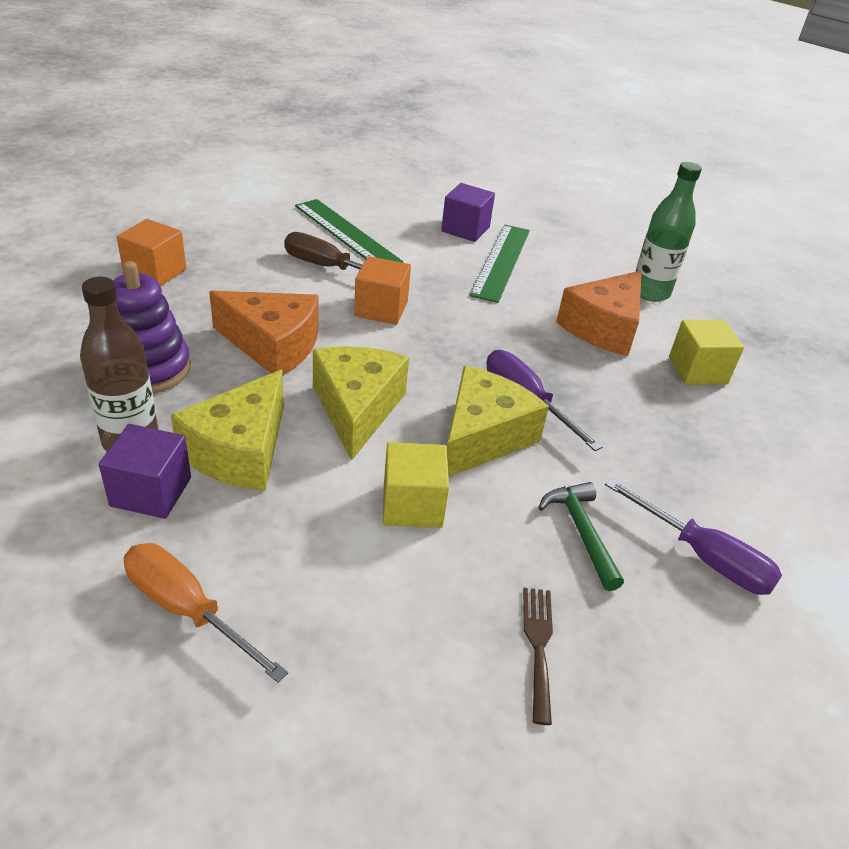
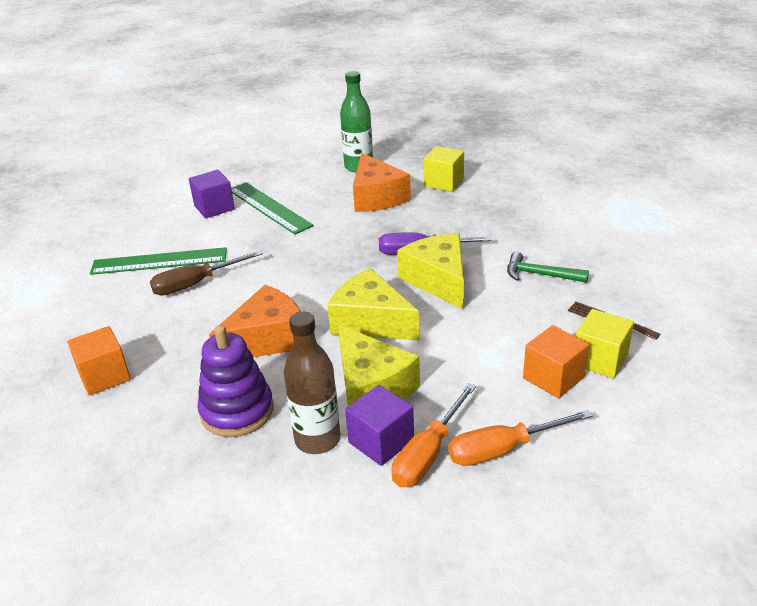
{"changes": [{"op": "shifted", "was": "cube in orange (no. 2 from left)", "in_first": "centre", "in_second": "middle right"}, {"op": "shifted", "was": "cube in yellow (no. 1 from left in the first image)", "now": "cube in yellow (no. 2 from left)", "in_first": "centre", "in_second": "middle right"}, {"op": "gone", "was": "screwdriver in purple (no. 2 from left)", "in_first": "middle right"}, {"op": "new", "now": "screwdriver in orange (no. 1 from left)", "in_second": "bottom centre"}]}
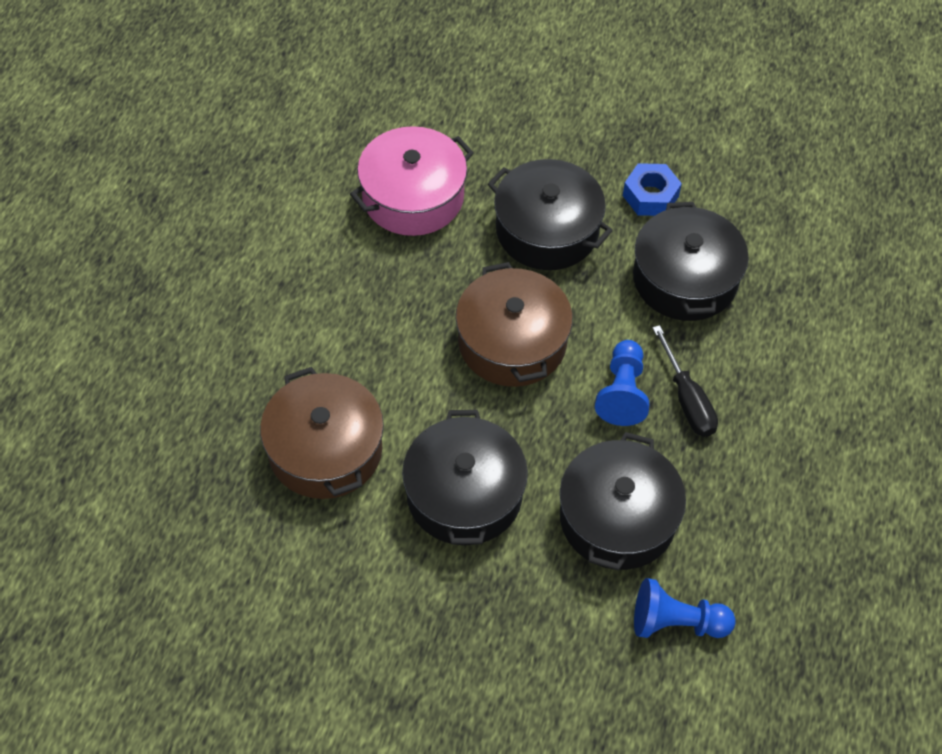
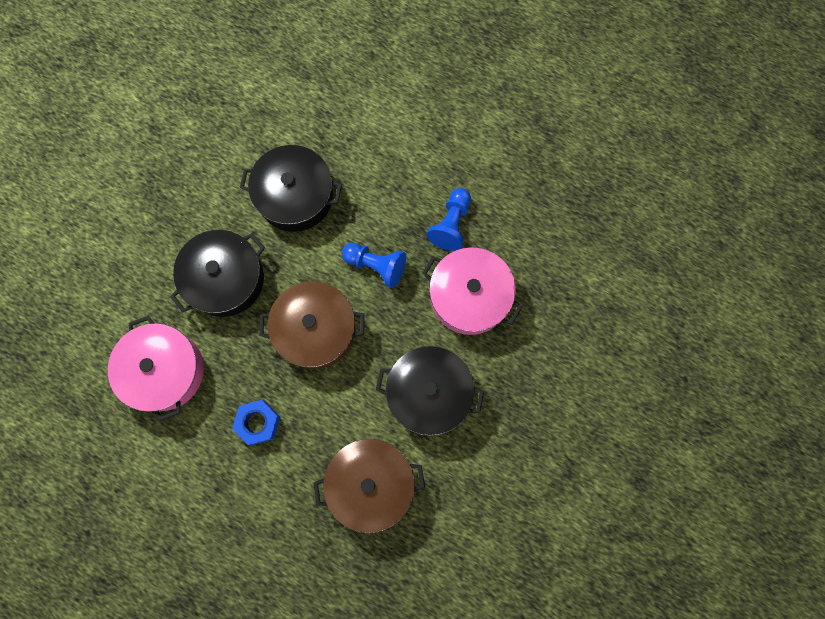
{"changes": [{"op": "repainted", "was": "pot in black (no. 3 from left)", "now": "pot in pink (no. 2 from left)", "in_first": "centre", "in_second": "centre"}, {"op": "shifted", "was": "nut in blue", "in_first": "top right", "in_second": "bottom left"}, {"op": "shifted", "was": "pawn in blue (no. 2 from left)", "in_first": "bottom right", "in_second": "centre"}, {"op": "gone", "was": "screwdriver in black", "in_first": "middle right"}]}
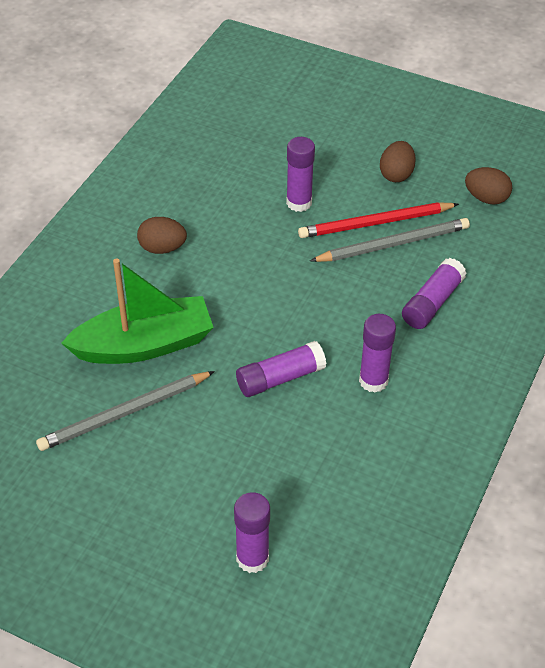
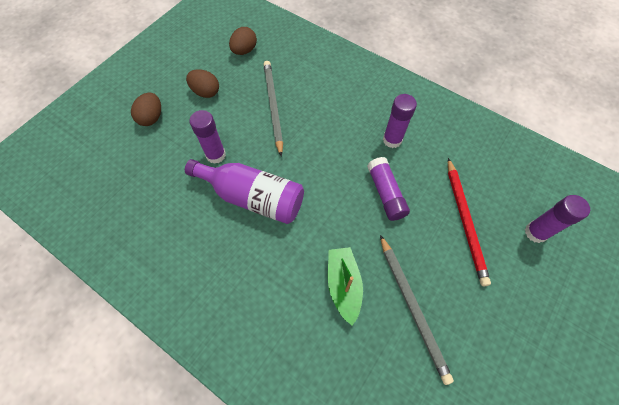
{"changes": [{"op": "scaled", "was": "boat in green", "in_first": "middle left", "in_second": "bottom centre", "ratio": 0.63}, {"op": "shifted", "was": "egg in brown (no. 1 from left)", "in_first": "middle left", "in_second": "top left"}, {"op": "shifted", "was": "pencil in red", "in_first": "top right", "in_second": "middle right"}, {"op": "gone", "was": "glue stick in purple (no. 5 from left)", "in_first": "middle right"}, {"op": "new", "now": "bottle in purple", "in_second": "centre"}]}
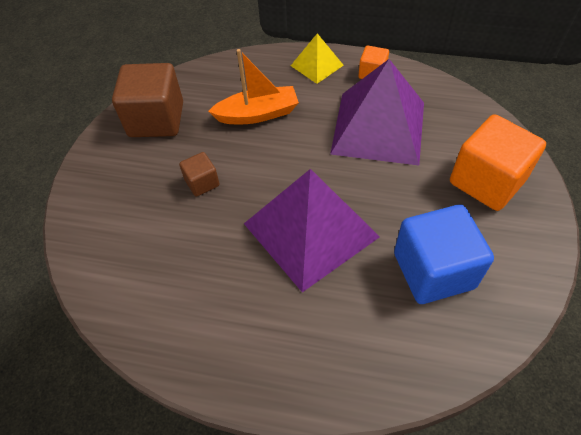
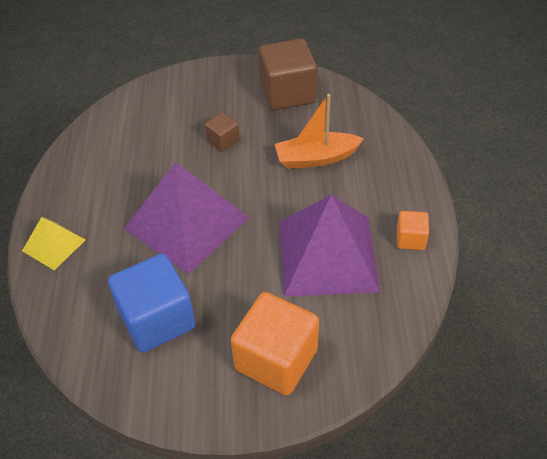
{"changes": [{"op": "rotated", "was": "boat in orange", "in_first": "top centre", "in_second": "top centre", "clockwise": 105}, {"op": "shifted", "was": "pyramid in yellow", "in_first": "top centre", "in_second": "middle left"}]}
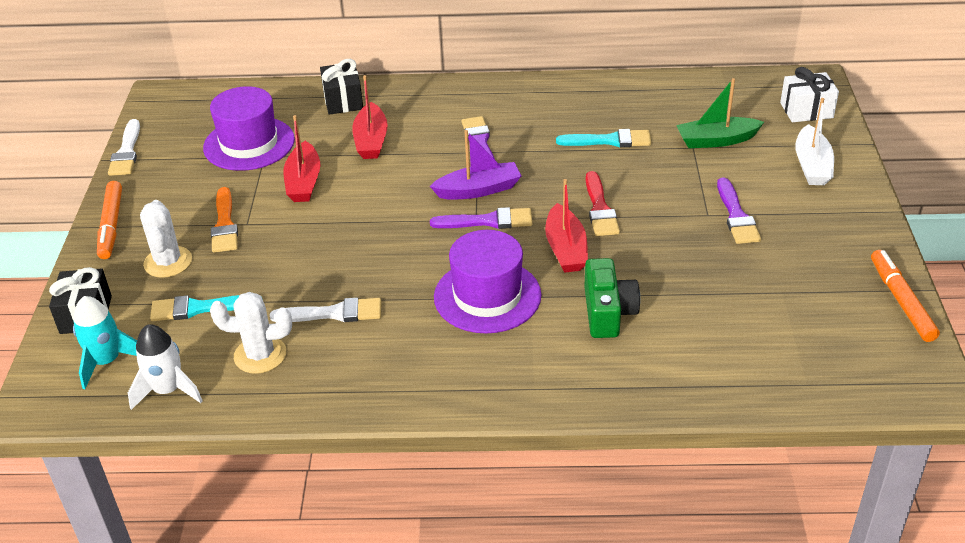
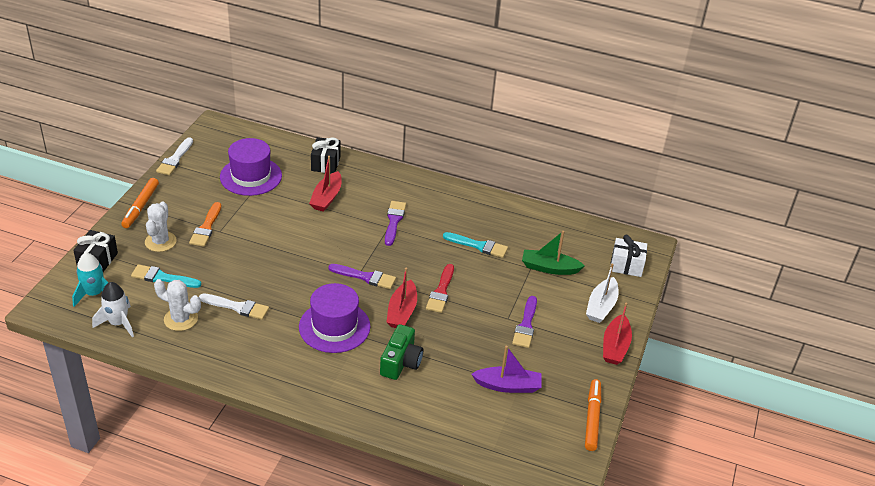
{"changes": [{"op": "shifted", "was": "boat in red (no. 1 from left in the first image)", "now": "boat in red (no. 3 from left)", "in_first": "top left", "in_second": "bottom right"}, {"op": "shifted", "was": "boat in purple", "in_first": "top centre", "in_second": "bottom centre"}]}
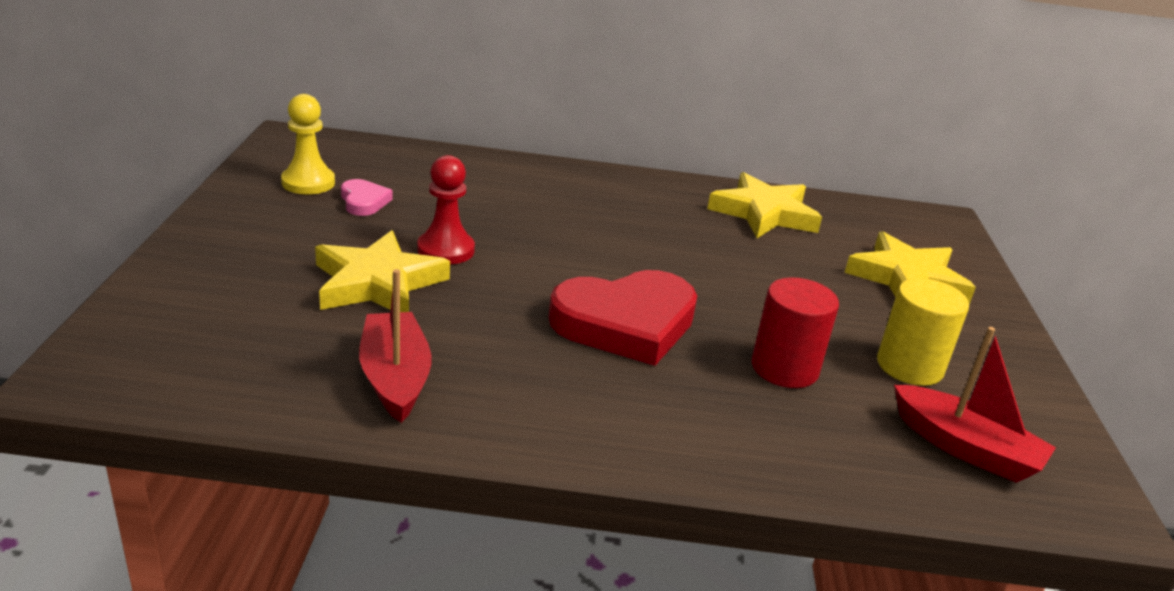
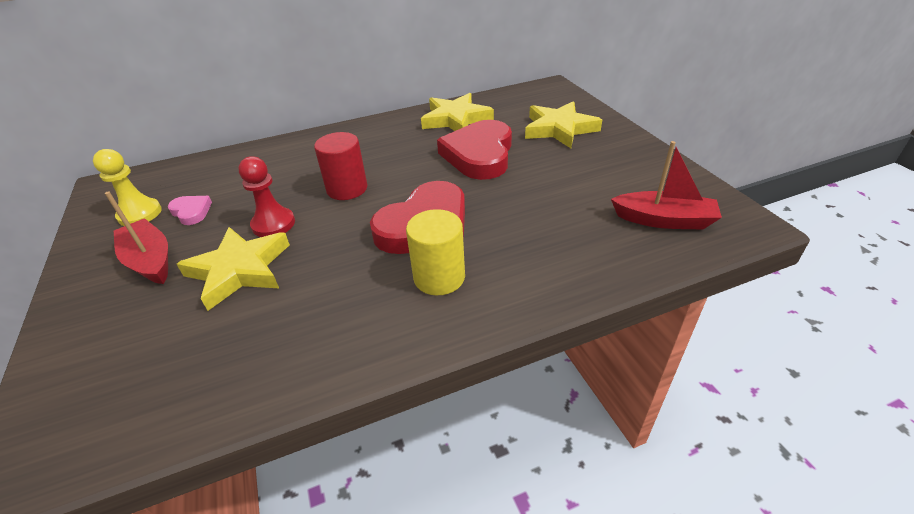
{"changes": [{"op": "shifted", "was": "boat in red (no. 1 from left)", "in_first": "centre", "in_second": "middle left"}, {"op": "shifted", "was": "cylinder in red", "in_first": "middle right", "in_second": "top centre"}, {"op": "shifted", "was": "cylinder in yellow", "in_first": "middle right", "in_second": "centre"}, {"op": "new", "now": "heart in red (no. 2 from left)", "in_second": "top centre"}]}
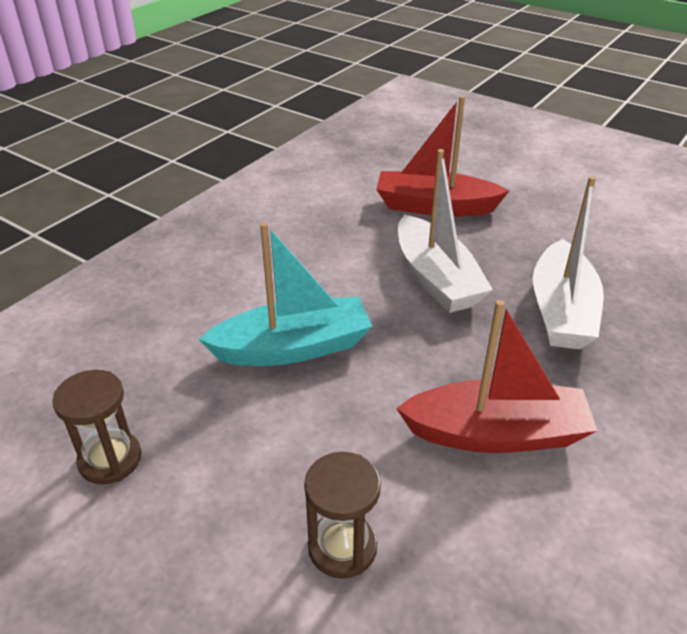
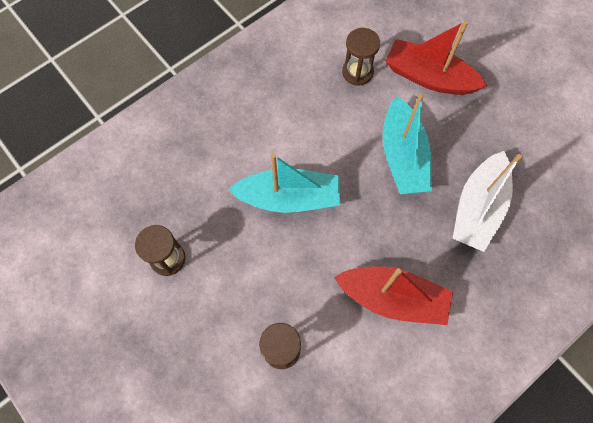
{"changes": [{"op": "repainted", "was": "boat in white (no. 1 from left)", "now": "boat in turquoise (no. 2 from left)", "in_first": "centre", "in_second": "middle right"}, {"op": "new", "now": "hourglass in brown (no. 3 from left)", "in_second": "top centre"}]}
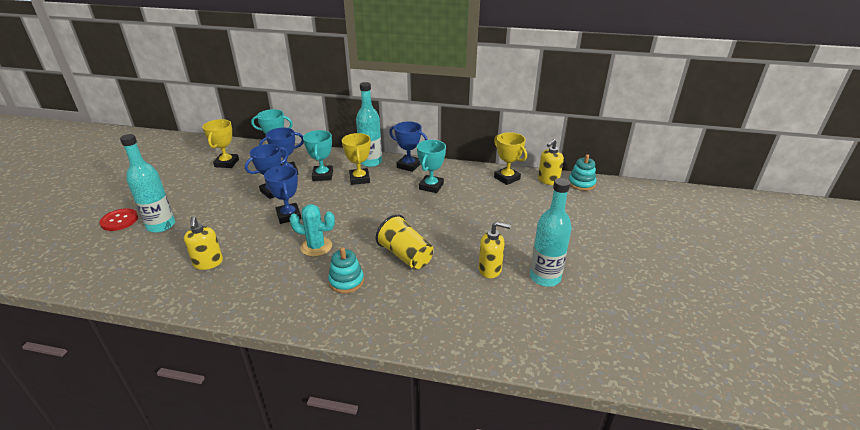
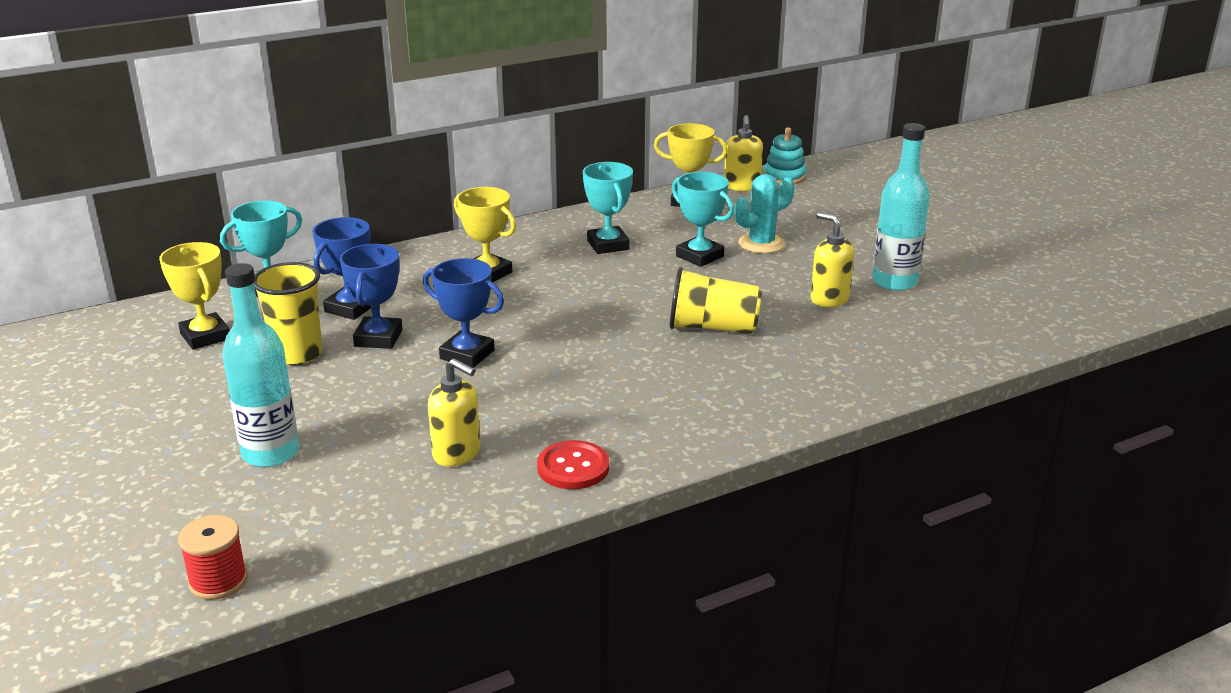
{"changes": [{"op": "shifted", "was": "button in red", "in_first": "middle left", "in_second": "bottom centre"}, {"op": "shifted", "was": "cactus in turquoise", "in_first": "centre", "in_second": "top centre"}, {"op": "shifted", "was": "trophy in turquoise (no. 2 from left in the first image)", "now": "trophy in turquoise (no. 3 from left)", "in_first": "centre", "in_second": "top centre"}, {"op": "gone", "was": "stacking toy in turquoise (no. 1 from left)", "in_first": "centre"}, {"op": "gone", "was": "bottle in turquoise (no. 2 from left)", "in_first": "top centre"}, {"op": "gone", "was": "trophy in blue (no. 4 from left)", "in_first": "centre"}, {"op": "rotated", "was": "soap dispenser in yellow (no. 2 from left in the first image)", "in_first": "centre", "in_second": "middle right", "clockwise": -105}, {"op": "new", "now": "spool in red", "in_second": "bottom left"}, {"op": "new", "now": "cup in yellow (no. 1 from left)", "in_second": "middle left"}]}
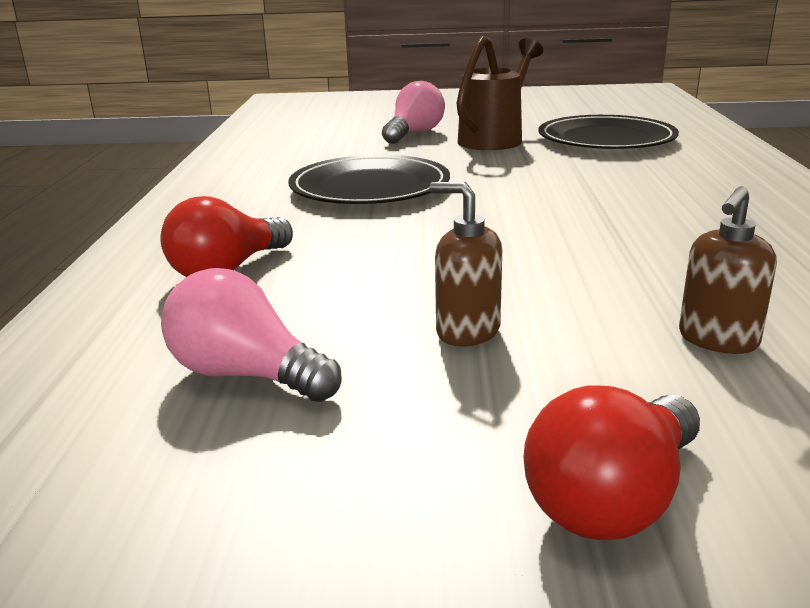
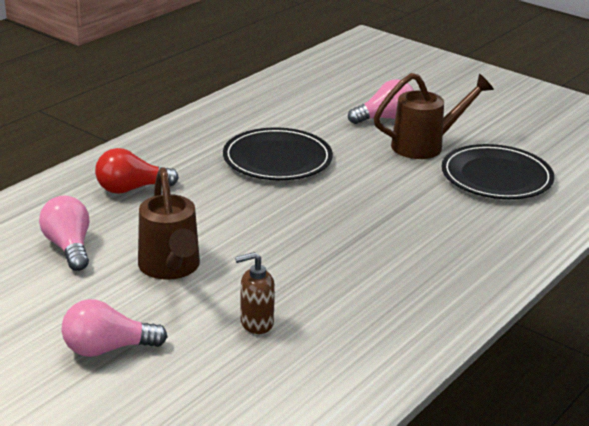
{"changes": [{"op": "swapped", "was": "soap dispenser in brown (no. 1 from left)", "now": "watering can in brown (no. 1 from left)", "in_first": "centre", "in_second": "middle left"}, {"op": "repainted", "was": "light bulb in red (no. 2 from left)", "now": "light bulb in pink (no. 2 from left)", "in_first": "bottom right", "in_second": "bottom left"}]}
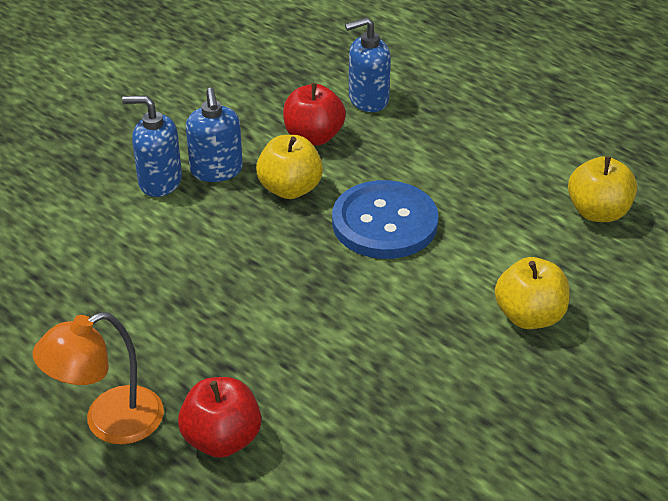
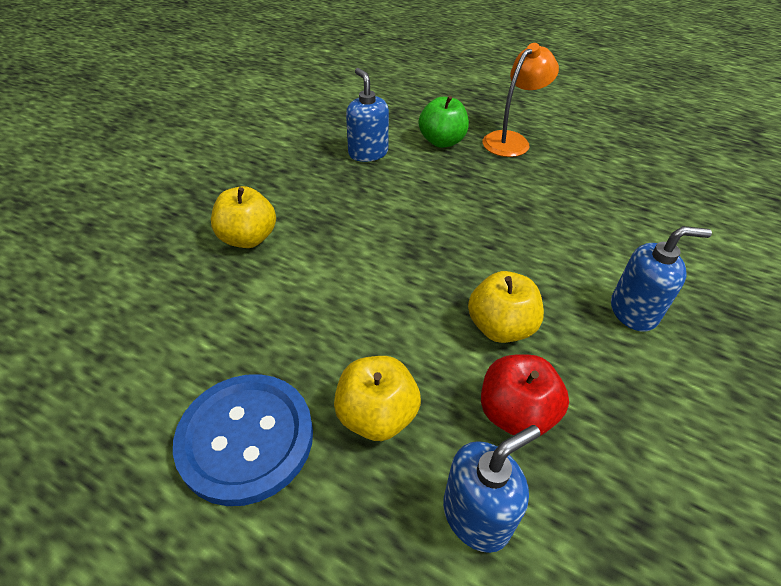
{"changes": [{"op": "repainted", "was": "apple in red (no. 1 from left)", "now": "apple in green", "in_first": "bottom left", "in_second": "top centre"}, {"op": "shifted", "was": "soap dispenser in blue (no. 2 from left in the first image)", "now": "soap dispenser in blue (no. 1 from left)", "in_first": "top left", "in_second": "top centre"}, {"op": "shifted", "was": "button in blue", "in_first": "centre", "in_second": "bottom left"}, {"op": "shifted", "was": "apple in yellow (no. 3 from left in the first image)", "now": "apple in yellow (no. 2 from left)", "in_first": "middle right", "in_second": "bottom centre"}]}
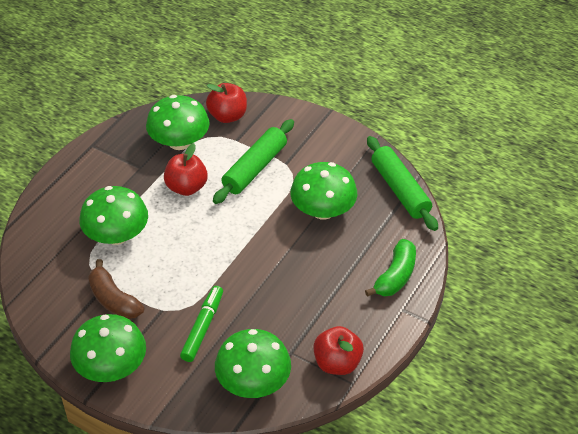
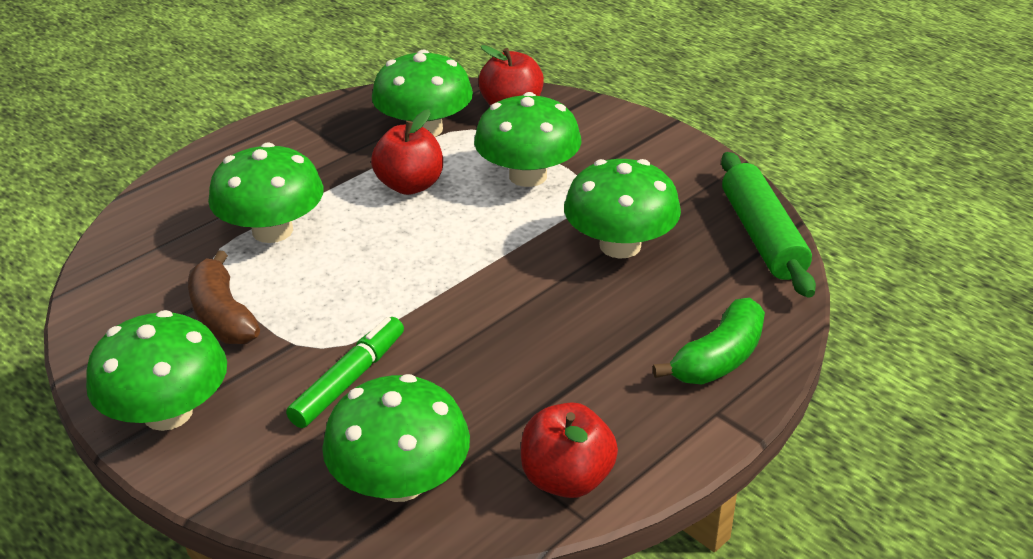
{"changes": [{"op": "swapped", "was": "rolling pin in green (no. 1 from left)", "now": "mushroom in green (no. 5 from left)", "in_first": "centre", "in_second": "top centre"}]}
